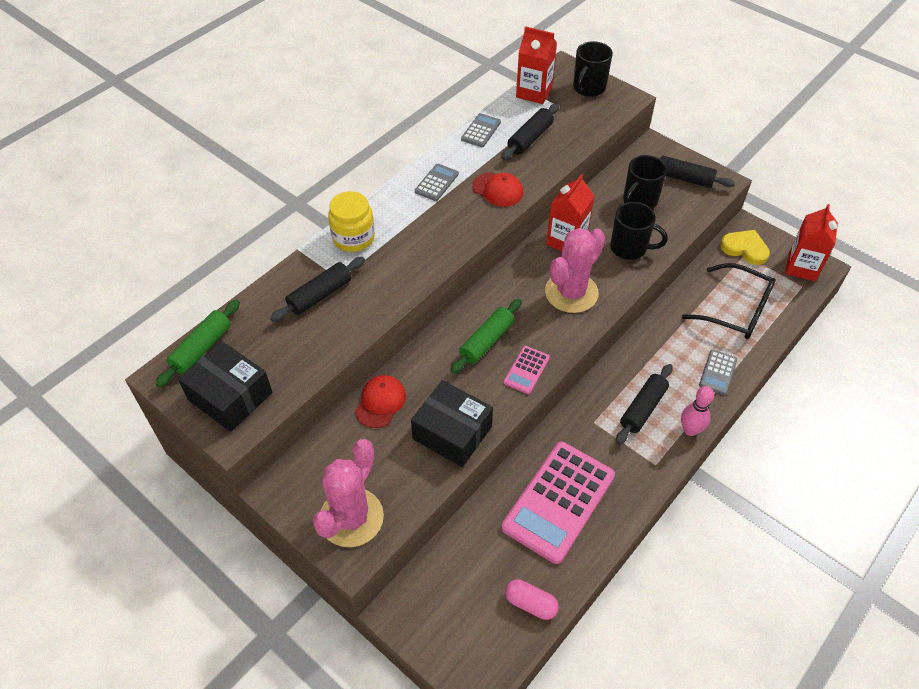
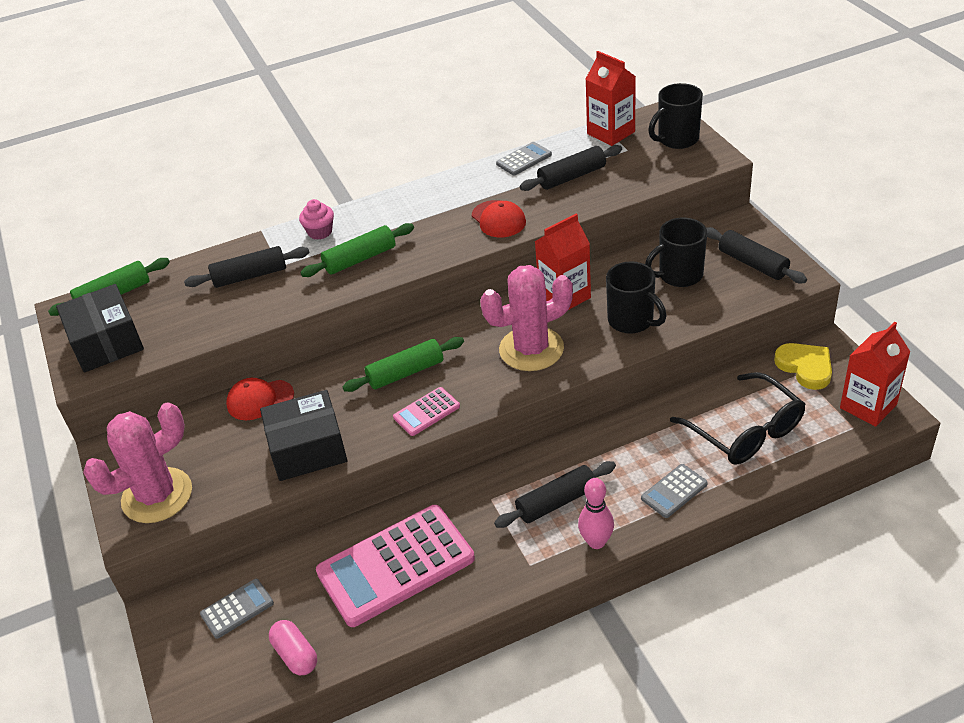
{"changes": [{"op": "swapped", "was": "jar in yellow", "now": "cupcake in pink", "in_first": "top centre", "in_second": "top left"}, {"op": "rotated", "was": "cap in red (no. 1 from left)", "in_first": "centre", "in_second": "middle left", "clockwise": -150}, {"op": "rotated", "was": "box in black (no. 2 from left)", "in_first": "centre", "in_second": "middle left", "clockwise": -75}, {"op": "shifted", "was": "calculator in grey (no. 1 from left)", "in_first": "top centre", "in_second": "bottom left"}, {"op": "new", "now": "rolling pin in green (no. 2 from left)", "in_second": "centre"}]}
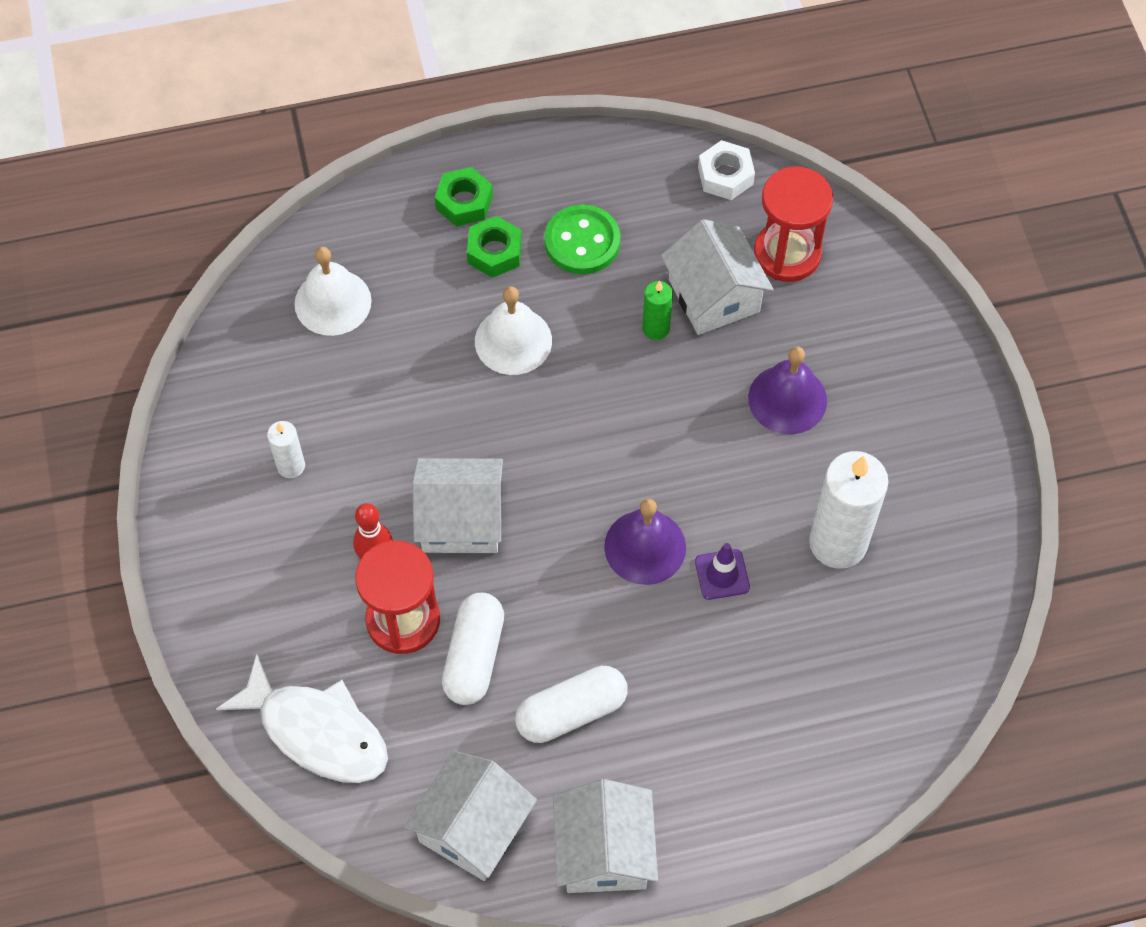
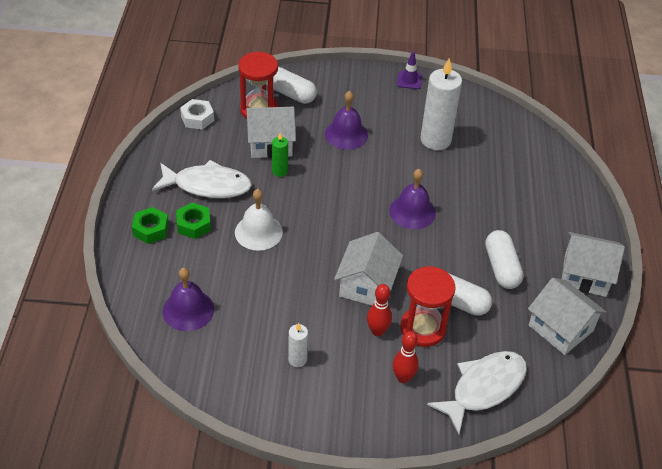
{"changes": [{"op": "repainted", "was": "bell in white (no. 1 from left)", "now": "bell in purple (no. 1 from left)", "in_first": "top left", "in_second": "middle left"}, {"op": "swapped", "was": "button in green", "now": "fish in white (no. 1 from left)", "in_first": "top centre", "in_second": "middle left"}, {"op": "shifted", "was": "traffic cone in purple", "in_first": "centre", "in_second": "top centre"}, {"op": "new", "now": "capsule in white (no. 1 from left)", "in_second": "top centre"}, {"op": "new", "now": "bowling pin in red (no. 2 from left)", "in_second": "bottom centre"}]}
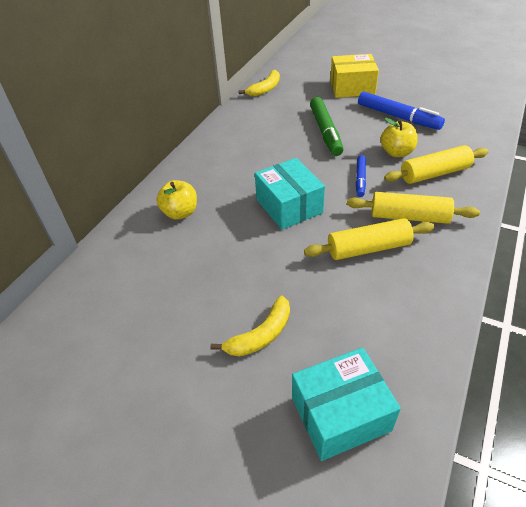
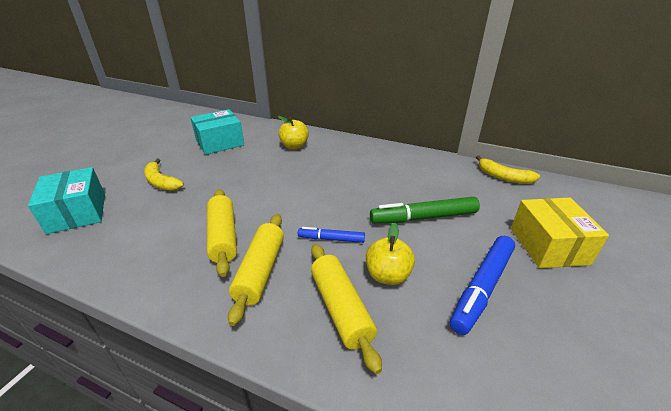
{"changes": [{"op": "shifted", "was": "box in turquoise (no. 1 from left in the first image)", "now": "box in turquoise (no. 2 from left)", "in_first": "centre", "in_second": "top left"}]}
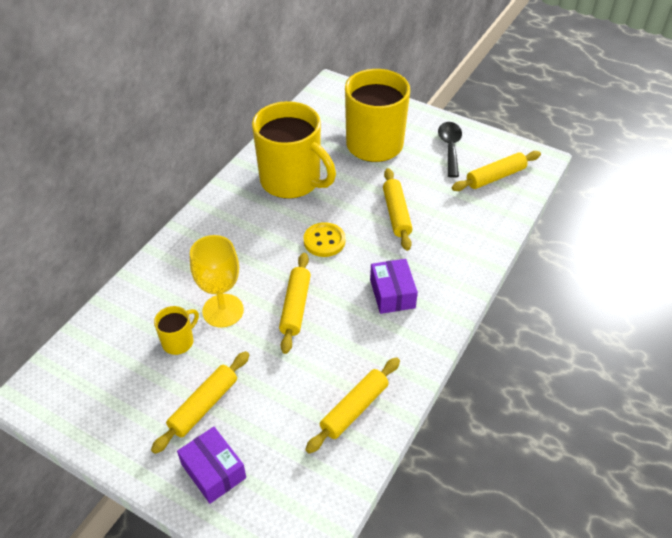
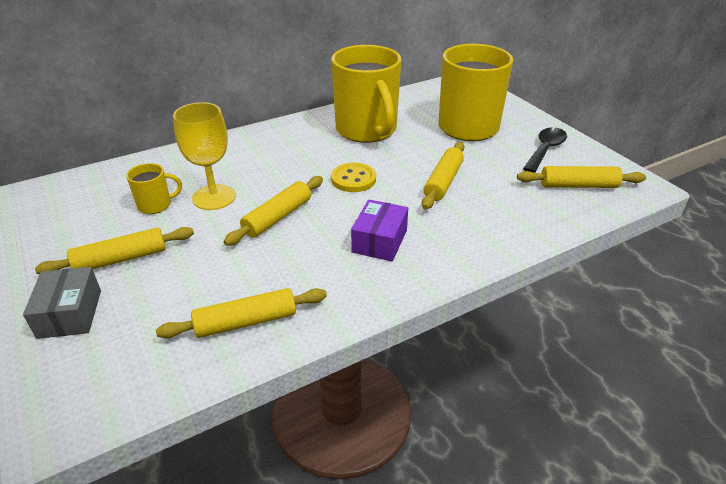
{"changes": [{"op": "repainted", "was": "box in purple (no. 1 from left)", "now": "box in grey", "in_first": "bottom left", "in_second": "middle left"}]}
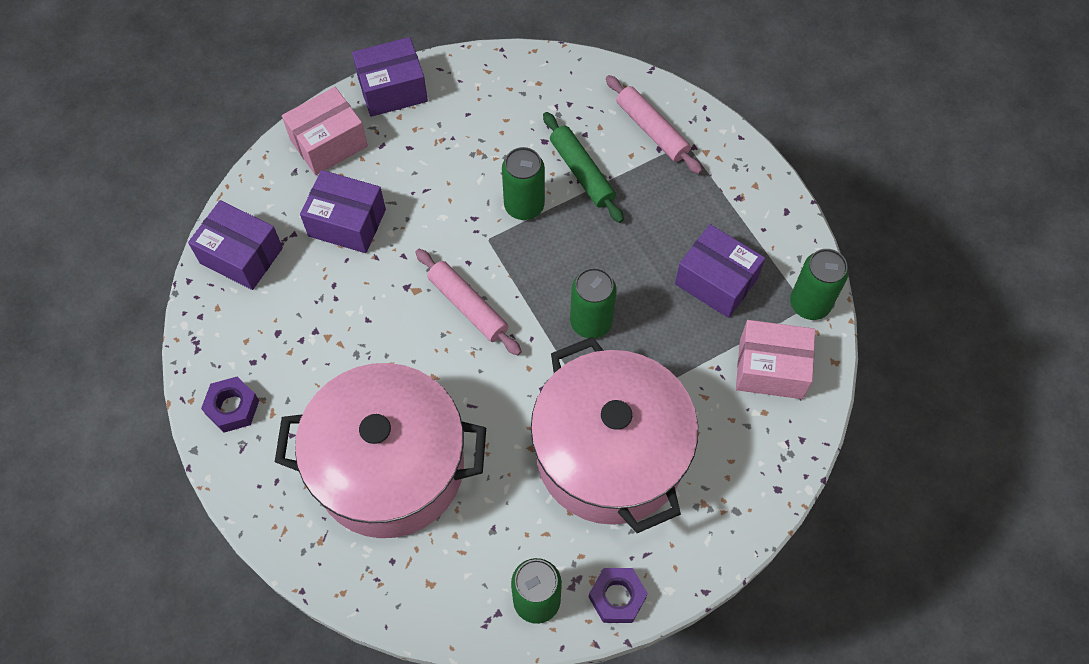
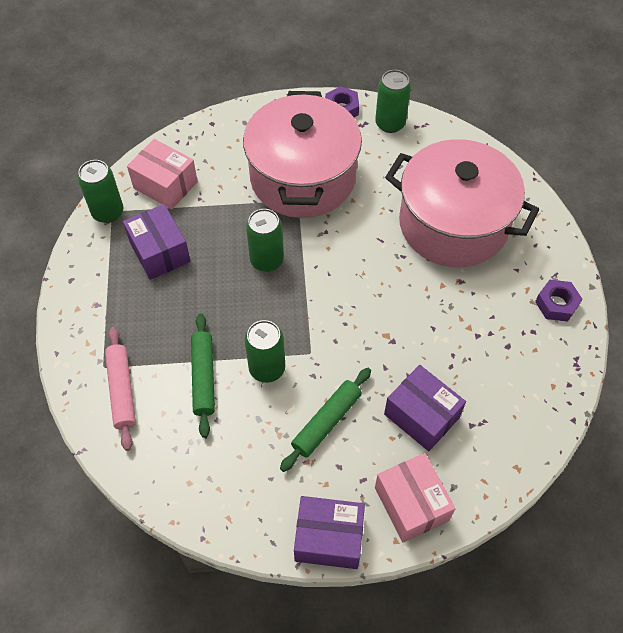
{"changes": [{"op": "gone", "was": "box in purple (no. 1 from left)", "in_first": "middle left"}, {"op": "rotated", "was": "box in pink (no. 1 from left in the first image)", "in_first": "top left", "in_second": "bottom centre", "clockwise": 75}, {"op": "gone", "was": "rolling pin in pink (no. 1 from left)", "in_first": "centre"}, {"op": "new", "now": "rolling pin in green (no. 2 from left)", "in_second": "centre"}]}
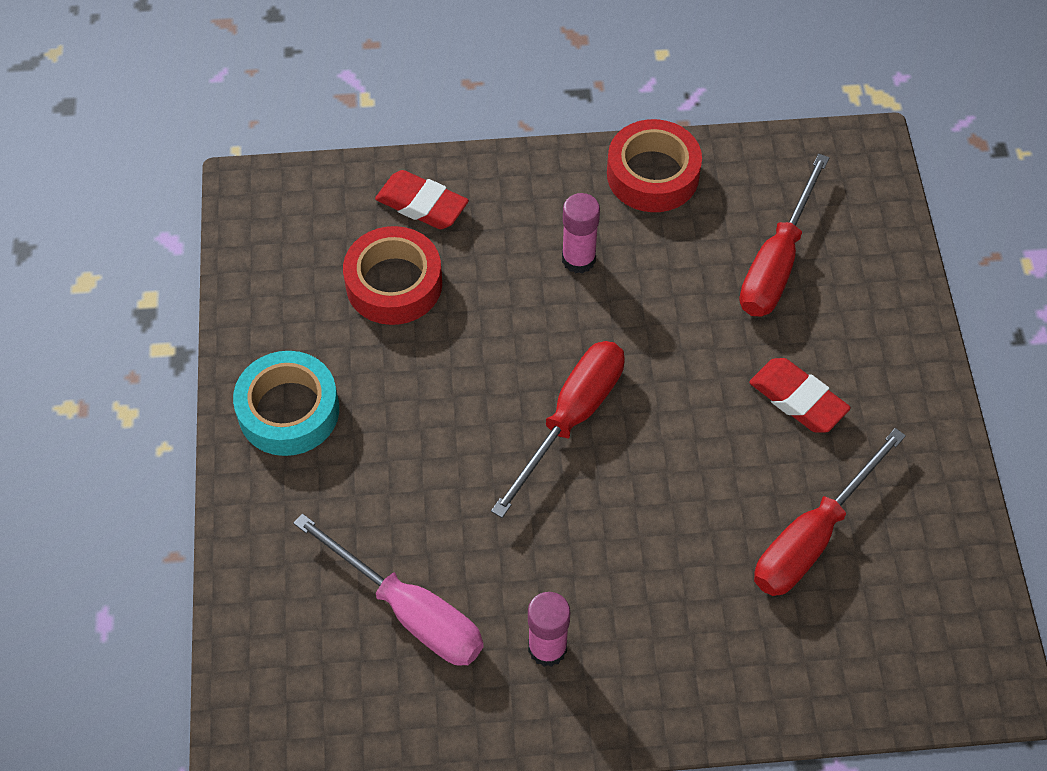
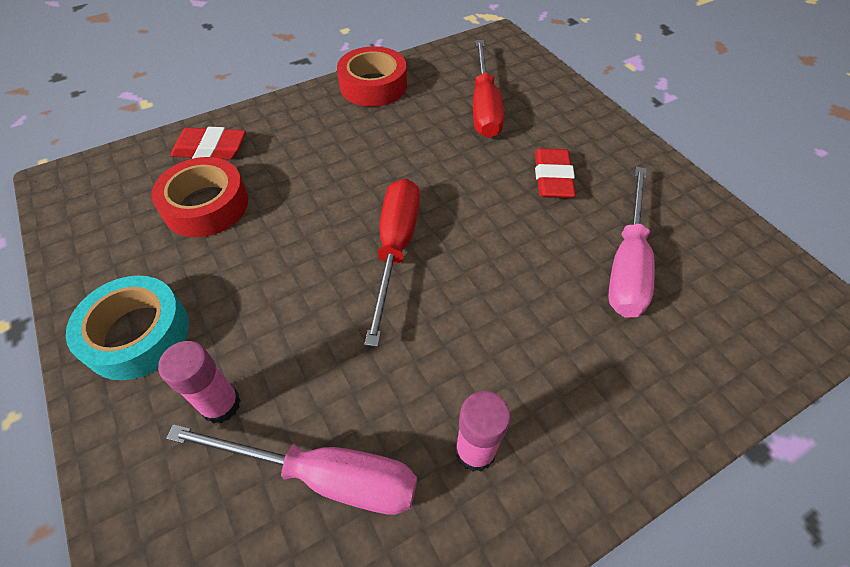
{"changes": [{"op": "shifted", "was": "glue stick in pink (no. 2 from left in the first image)", "now": "glue stick in pink (no. 1 from left)", "in_first": "top centre", "in_second": "bottom left"}, {"op": "rotated", "was": "eraser in red (no. 2 from left)", "in_first": "middle right", "in_second": "top centre", "clockwise": 75}, {"op": "repainted", "was": "screwdriver in red (no. 3 from left)", "now": "screwdriver in pink (no. 2 from left)", "in_first": "middle right", "in_second": "middle right"}]}
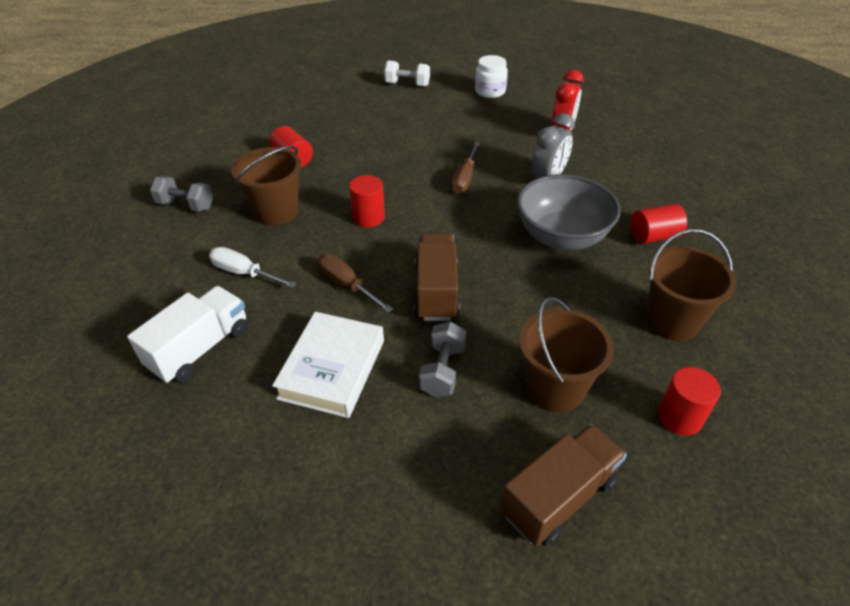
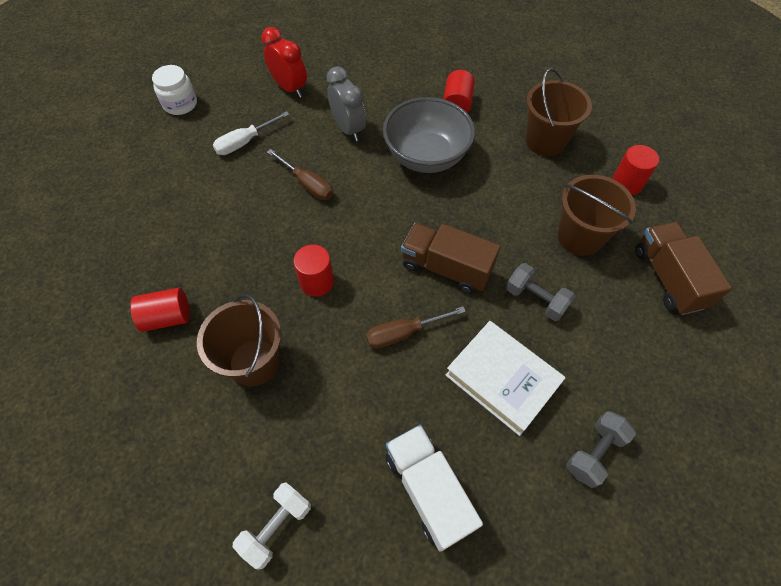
{"changes": [{"op": "shifted", "was": "dumbbell in grey (no. 1 from left in the first image)", "now": "dumbbell in grey (no. 2 from left)", "in_first": "top left", "in_second": "bottom right"}, {"op": "shifted", "was": "screwdriver in white", "in_first": "middle left", "in_second": "top left"}, {"op": "shifted", "was": "dumbbell in white", "in_first": "top centre", "in_second": "bottom centre"}]}
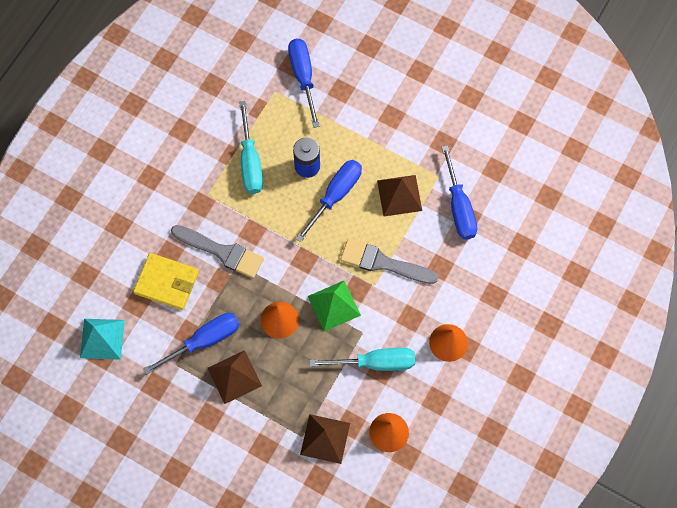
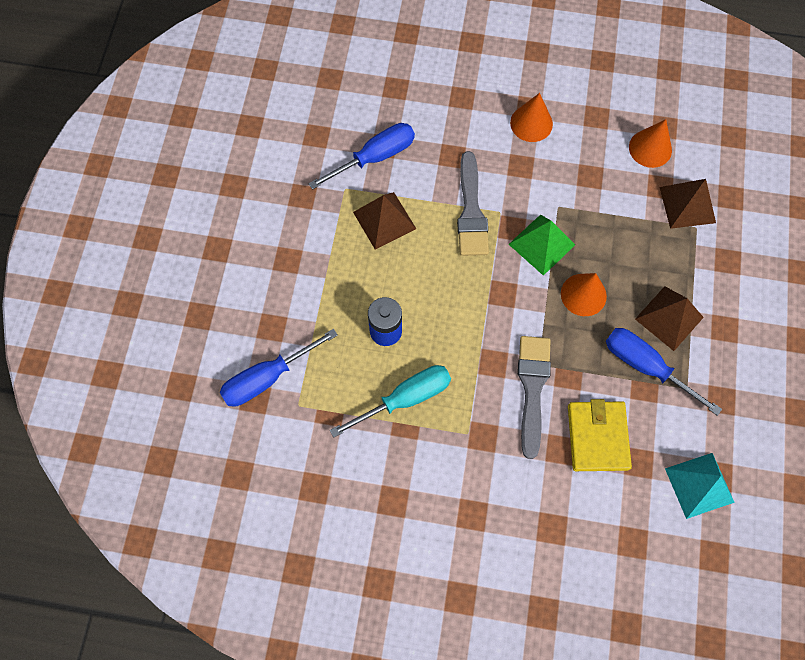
{"changes": [{"op": "gone", "was": "screwdriver in blue (no. 3 from left)", "in_first": "centre"}, {"op": "gone", "was": "screwdriver in turquoise (no. 2 from left)", "in_first": "bottom centre"}]}
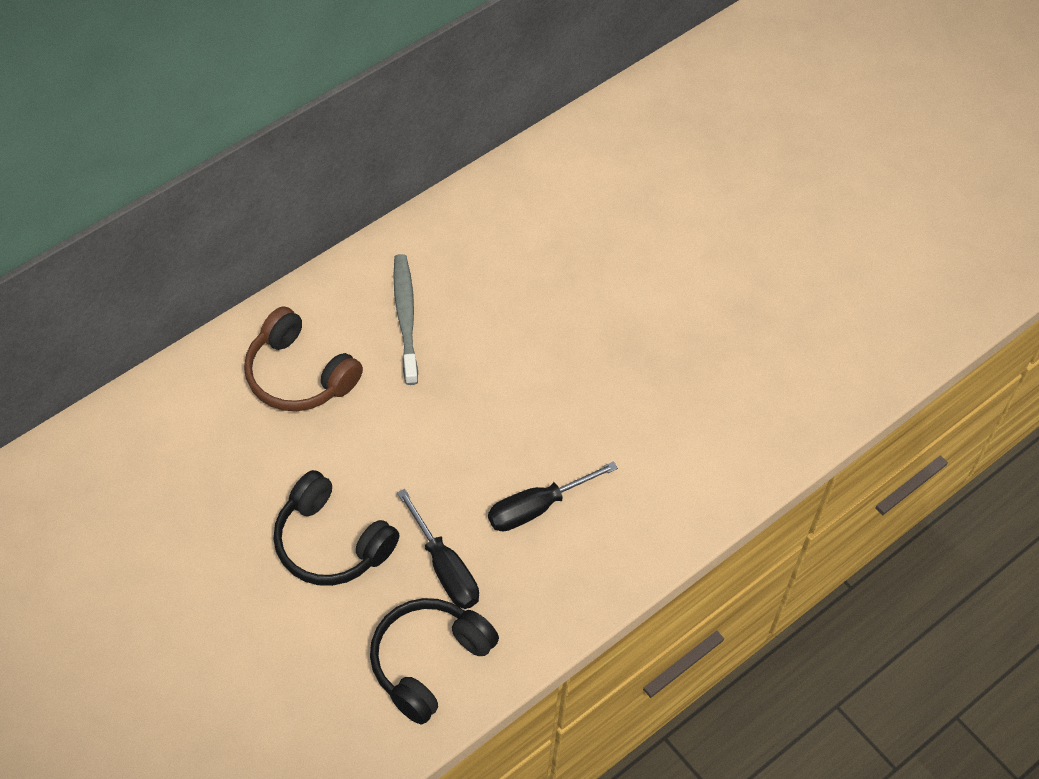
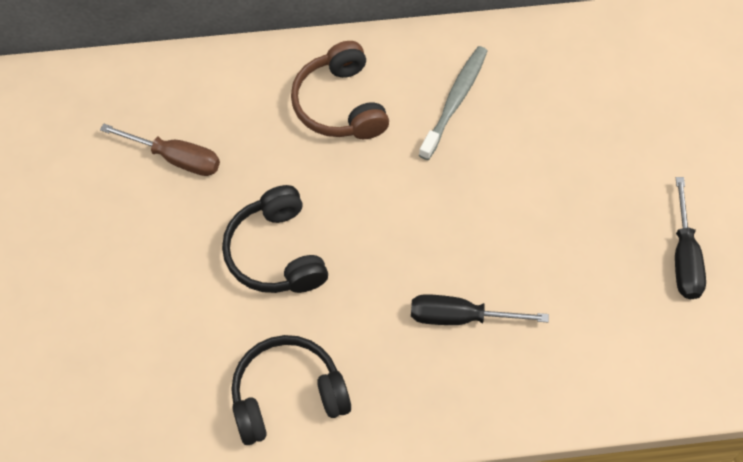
{"changes": [{"op": "shifted", "was": "screwdriver in black (no. 1 from left in the first image)", "now": "screwdriver in black (no. 2 from left)", "in_first": "bottom centre", "in_second": "middle right"}, {"op": "new", "now": "screwdriver in brown", "in_second": "top left"}]}
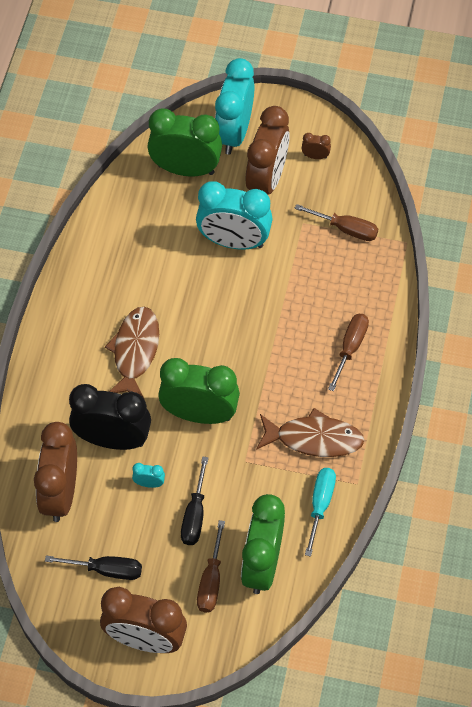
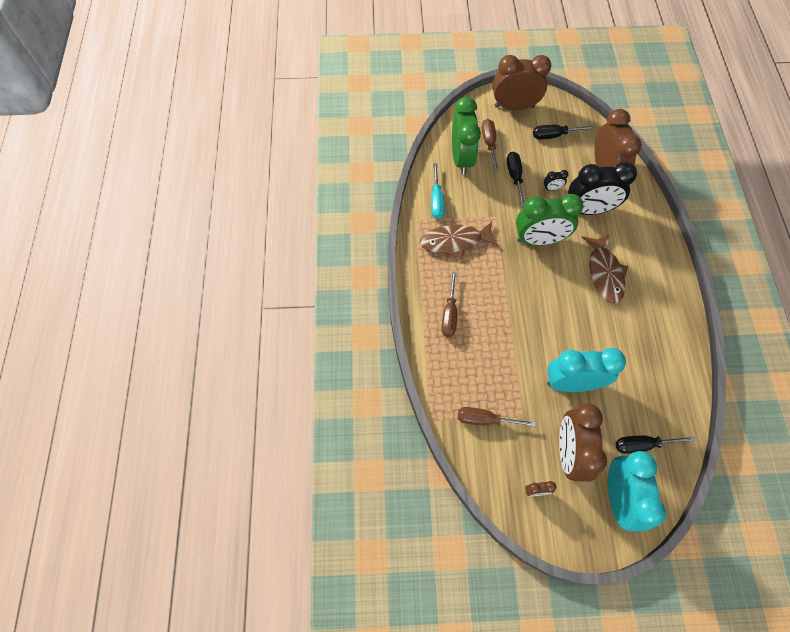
{"changes": [{"op": "repainted", "was": "clock in turquoise (no. 1 from left)", "now": "clock in black (no. 1 from left)", "in_first": "bottom left", "in_second": "top right"}, {"op": "swapped", "was": "clock in green (no. 1 from left)", "now": "screwdriver in black (no. 3 from left)", "in_first": "top centre", "in_second": "bottom right"}]}
